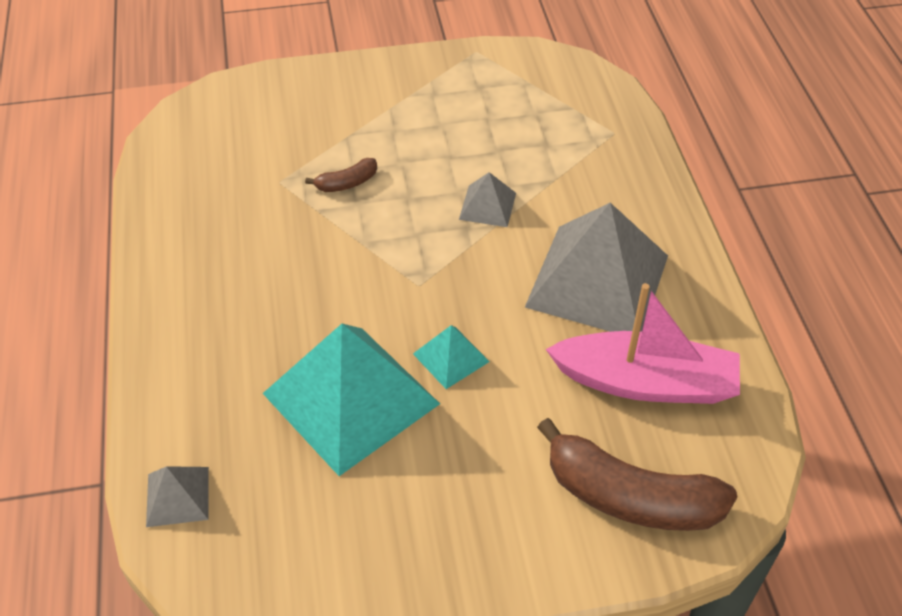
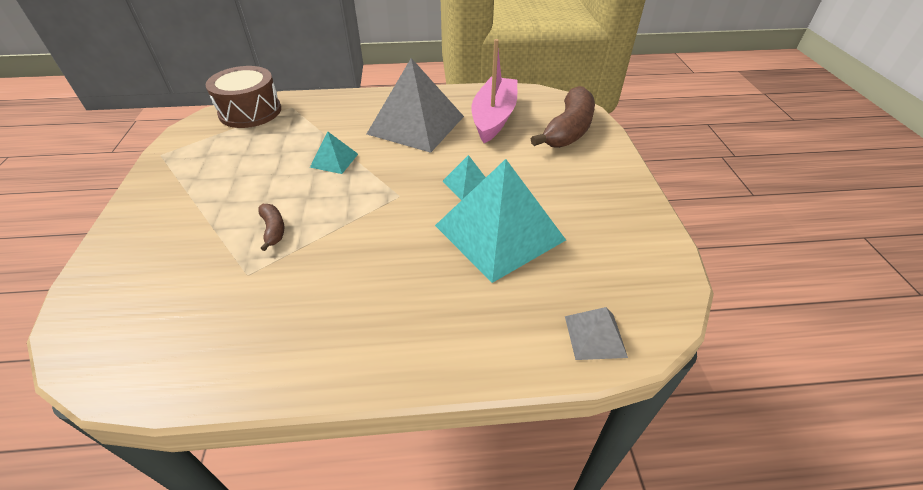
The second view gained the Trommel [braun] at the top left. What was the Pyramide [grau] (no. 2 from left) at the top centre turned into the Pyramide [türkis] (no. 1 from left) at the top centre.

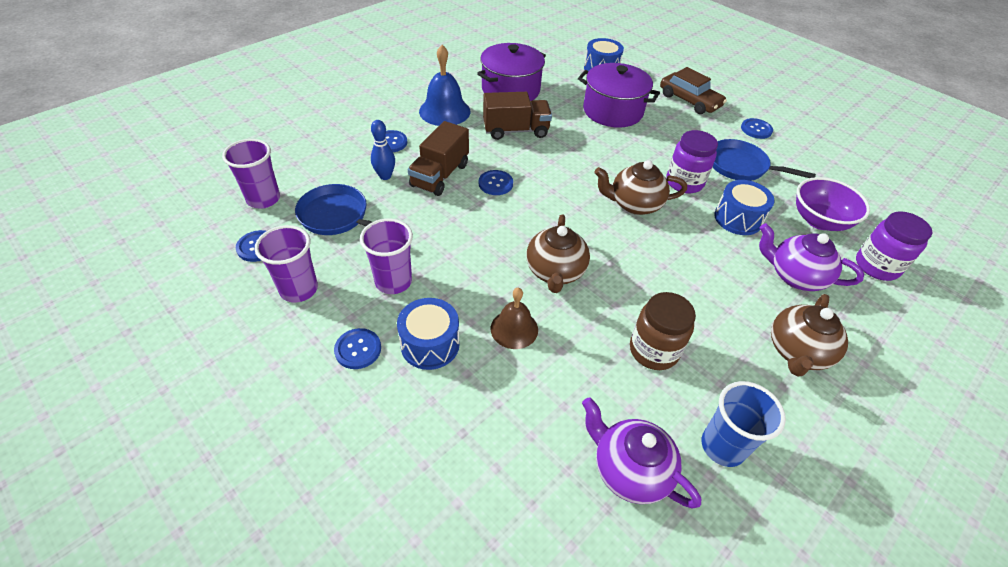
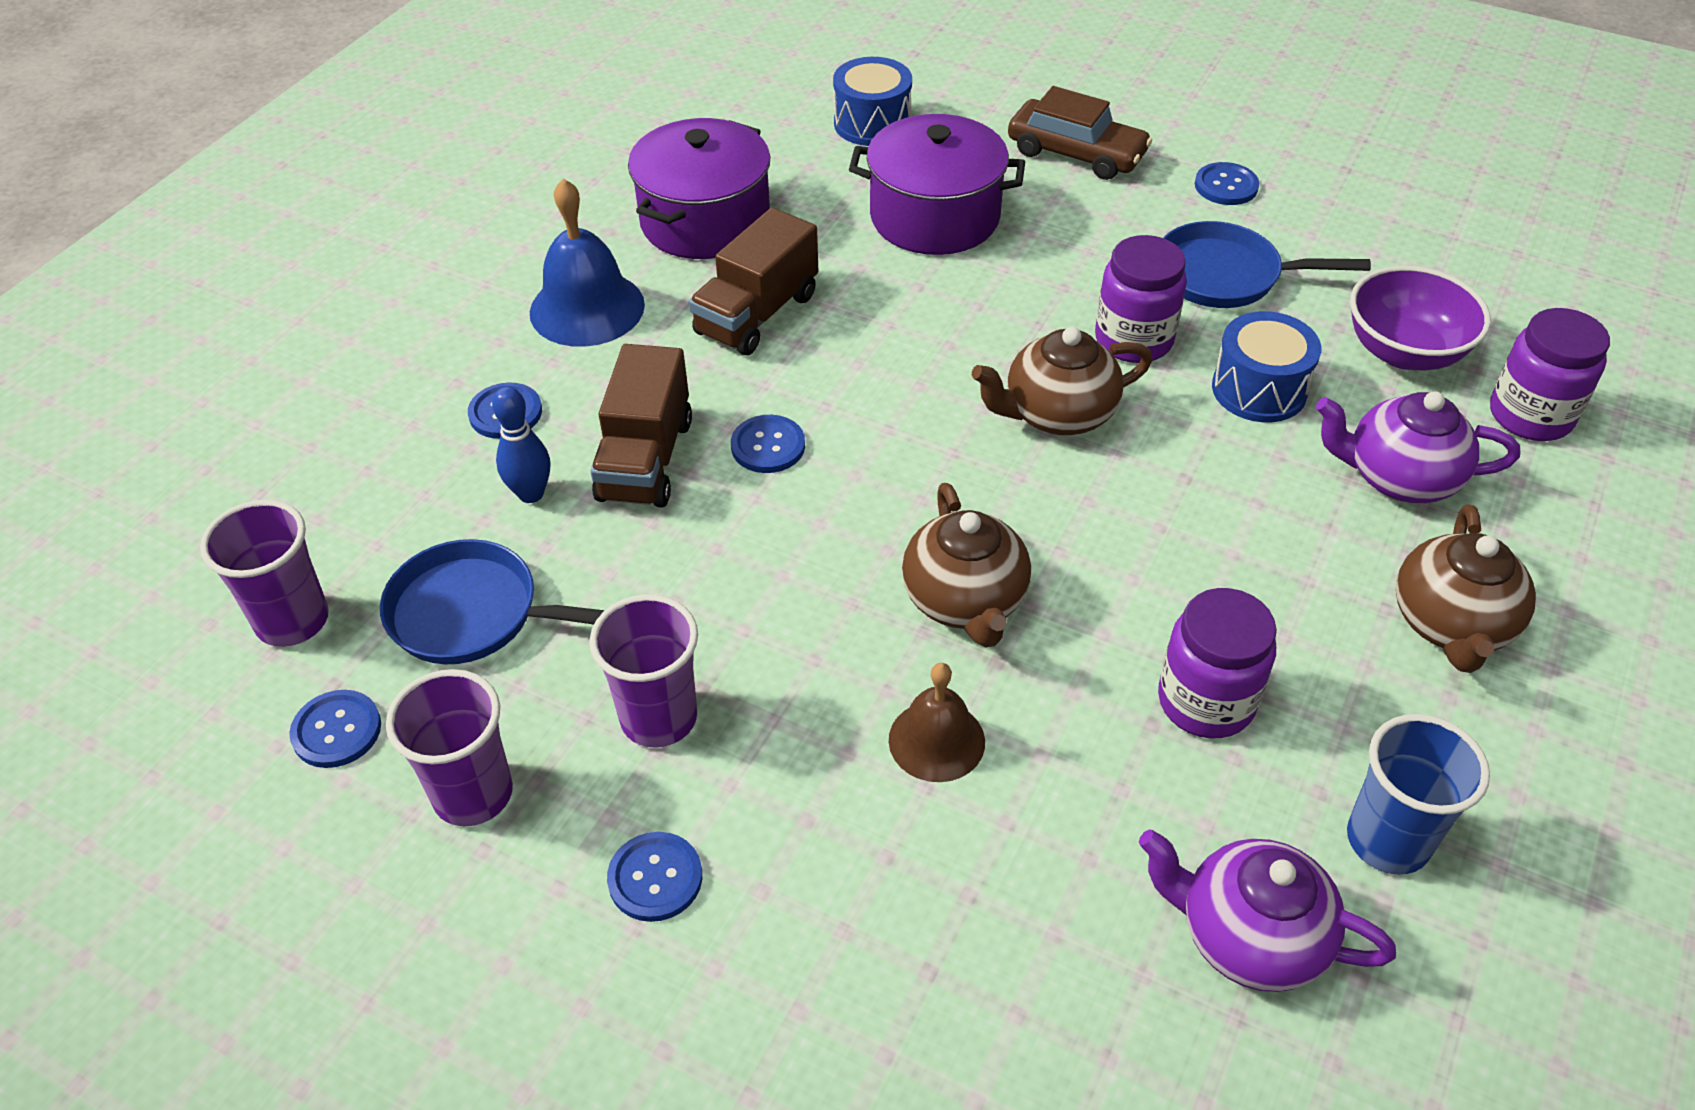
The Lastwagen [braun] (no. 2 from left) at the top centre ended up facing another way, 150 degrees clockwise from before. What was the Einmachglas [braun] at the centre turned into the Einmachglas [lila] (no. 2 from left) at the middle right. The second view lost the Trommel [blau] (no. 1 from left) at the centre.

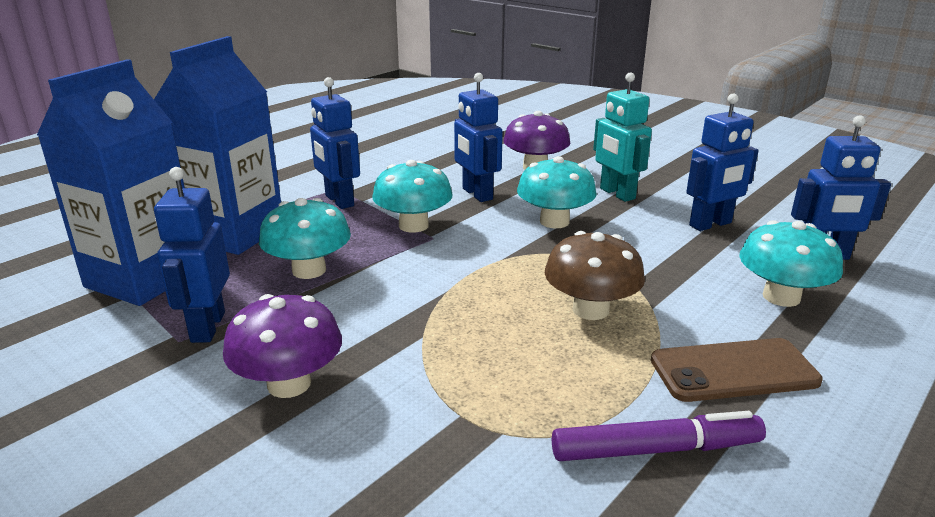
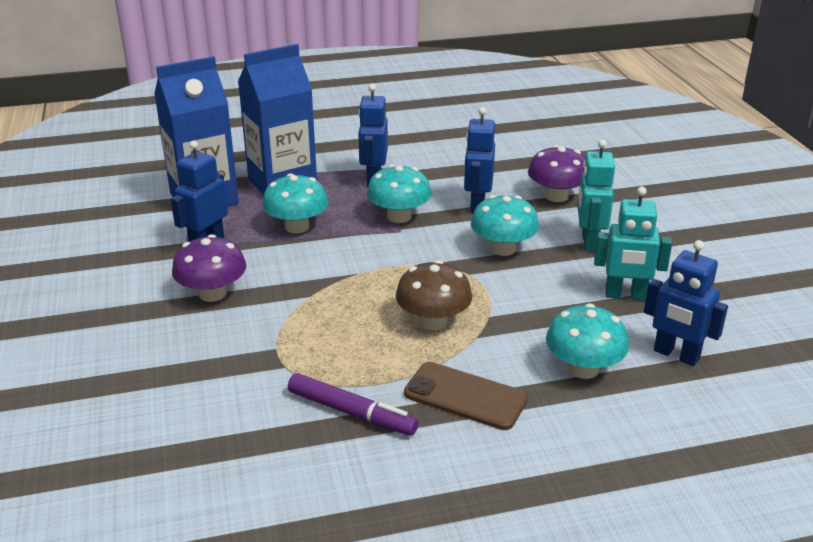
What was the Roboter [blau] (no. 4 from left) at the top right turned into the Roboter [türkis] (no. 2 from left) at the middle right.

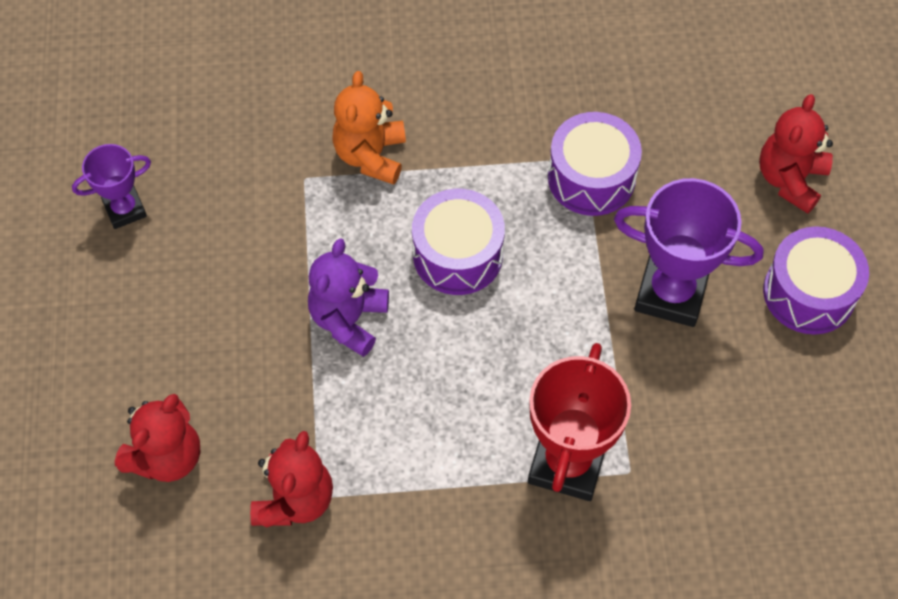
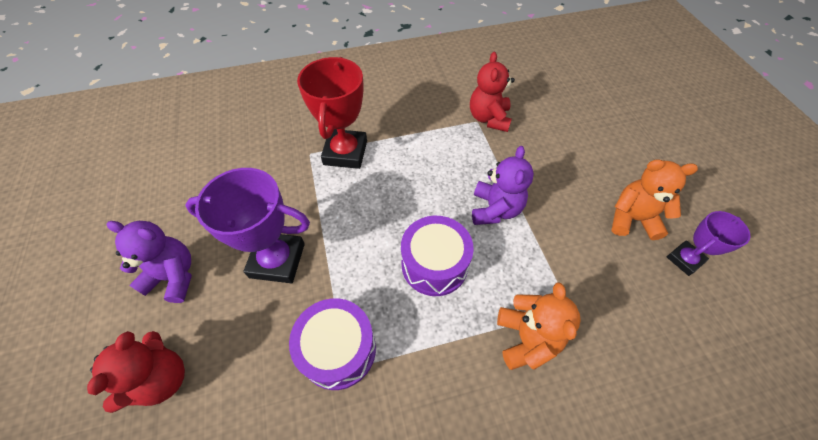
Where the Trommel [lila] (no. 3 from left) stood at the middle right, the Teddybär [lila] (no. 1 from left) came to stand at the middle left. The second view gained the Teddybär [orange] (no. 2 from left) at the middle right. The second view lost the Teddybär [rot] (no. 1 from left) at the bottom left.

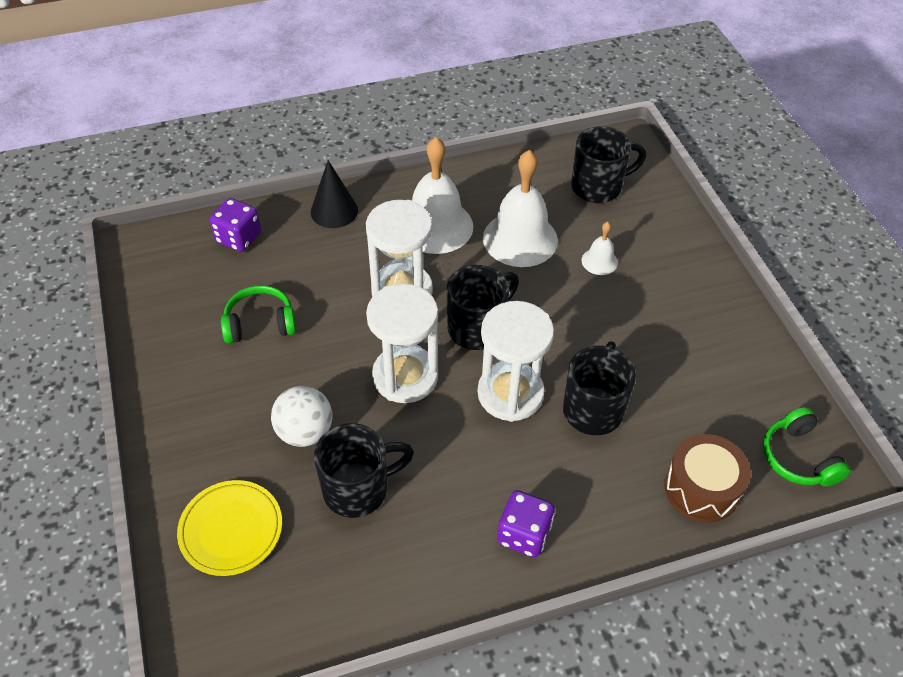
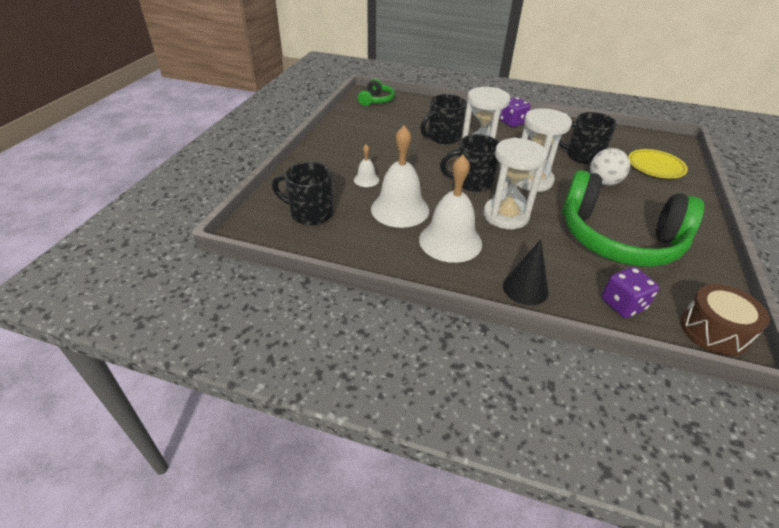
The size of the Kopfhörer [grün] (no. 1 from left in the first image) at the middle left changed by a factor of 2.24. The Trommel [braun] ended up elsewhere, having gone from the bottom right to the middle right.

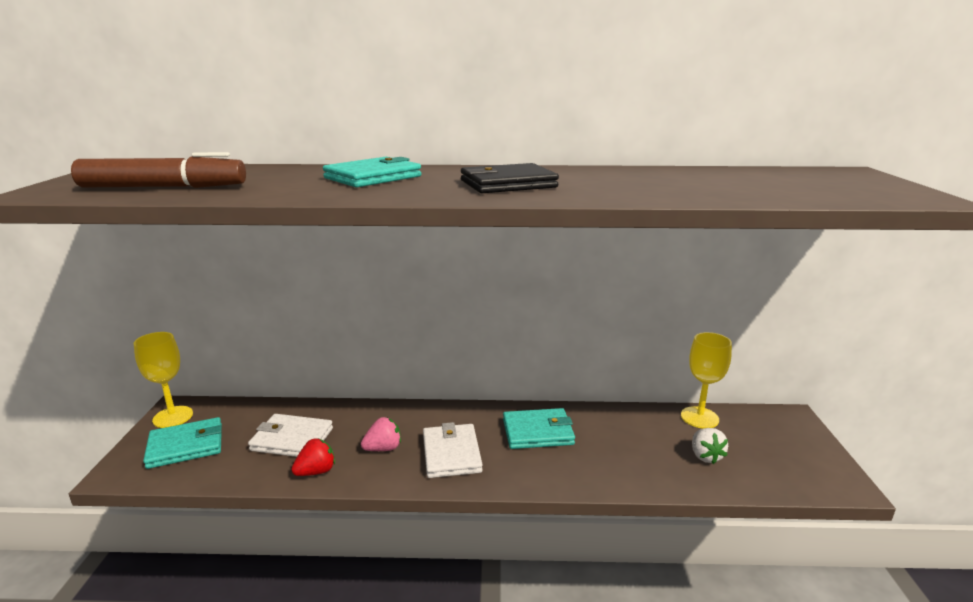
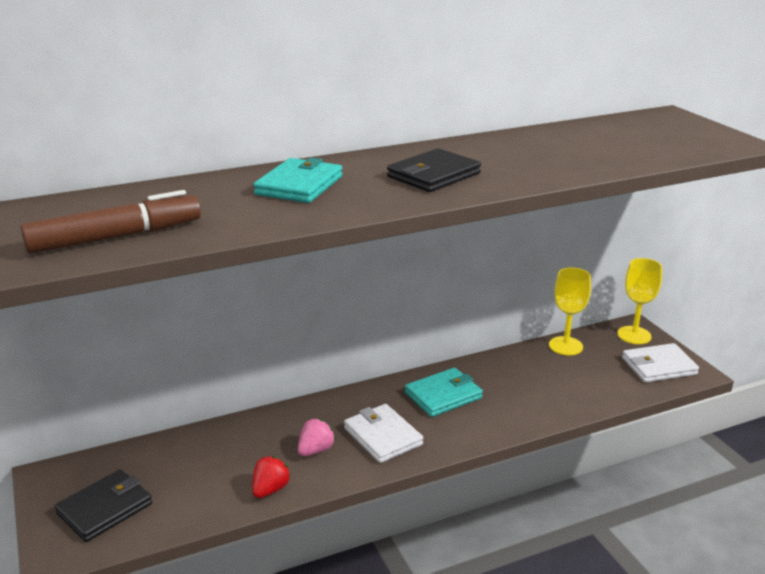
What was the Geldbörse [türkis] (no. 1 from left) at the bottom left turned into the Geldbörse [schwarz] (no. 1 from left) at the bottom left. The Kelch [gelb] (no. 1 from left in the first image) ended up elsewhere, having gone from the middle left to the middle right. The Geldbörse [weiß] (no. 1 from left in the first image) ended up elsewhere, having gone from the bottom left to the middle right. The second view lost the Erdbeere [weiß] at the bottom right.

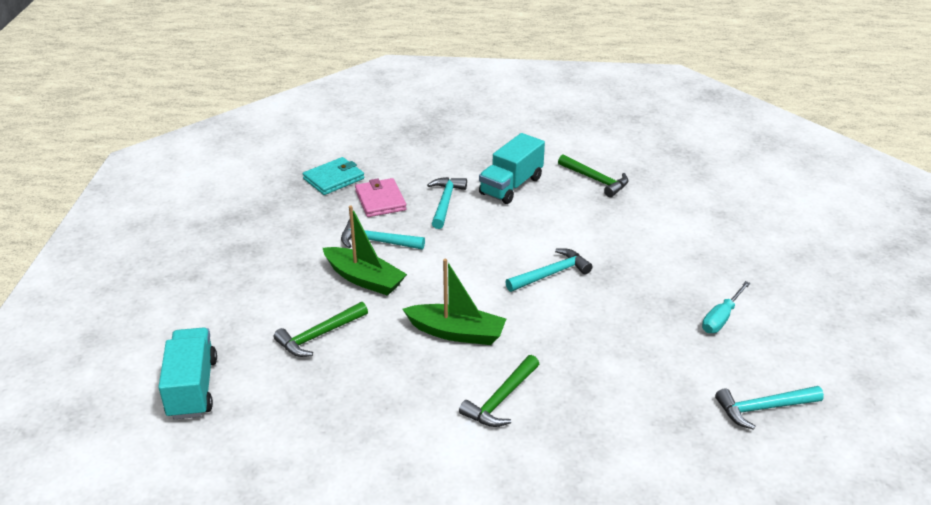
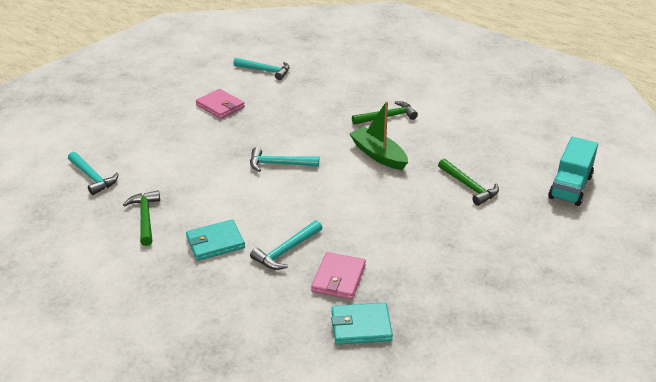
The Hammer [türkis] (no. 1 from left) ended up elsewhere, having gone from the centre to the middle left. Where the Lastwagen [türkis] (no. 2 from left) stood at the top centre, the Geldbörse [türkis] (no. 1 from left) came to stand at the middle left. Where the Schraubenzieher [türkis] stood at the middle right, the Geldbörse [rosa] (no. 1 from left) came to stand at the top centre. The Hammer [grün] (no. 1 from left in the first image) at the centre ended up facing another way, 60 degrees clockwise from before. The second view lost the Boot [grün] (no. 1 from left) at the centre.

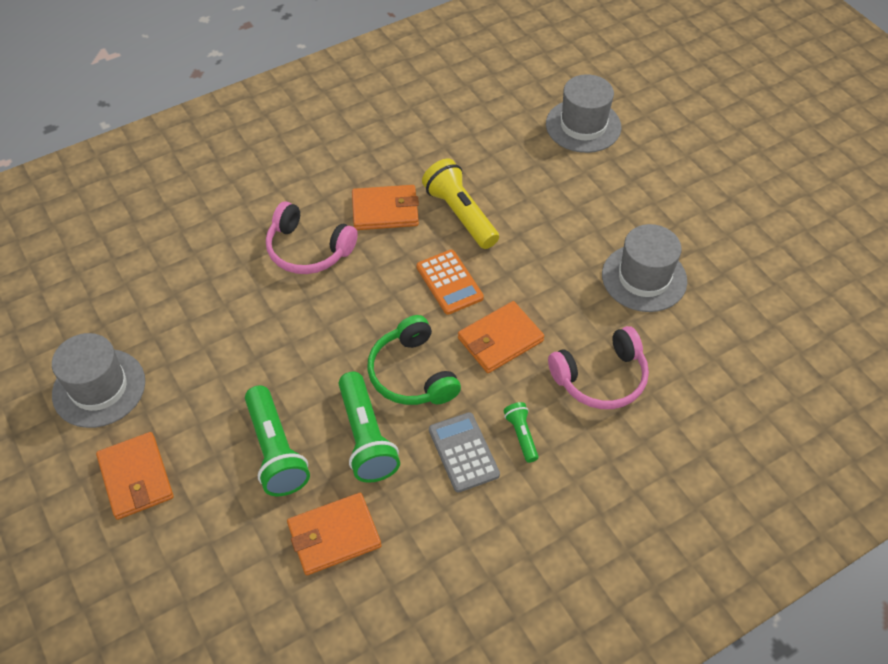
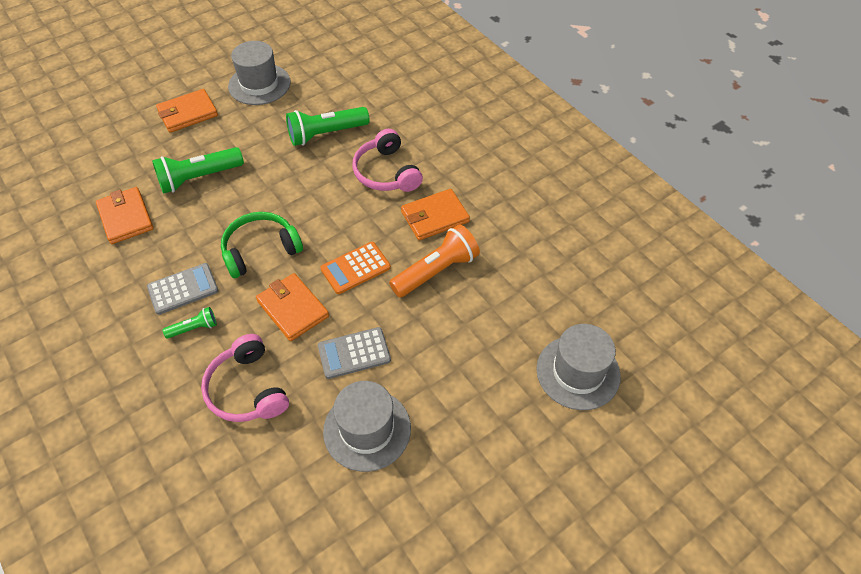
The Taschenlampe [grün] (no. 2 from left in the first image) ended up elsewhere, having gone from the centre to the top centre. The second view gained the Taschenrechner [grau] (no. 2 from left) at the centre. The Kopfhörer [rosa] (no. 1 from left in the first image) at the centre ended up facing another way, 45 degrees counterclockwise from before. What was the Taschenlampe [gelb] at the top centre turned into the Taschenlampe [orange] at the centre. The Geldbörse [orange] (no. 3 from left in the first image) at the top centre ended up facing another way, 75 degrees clockwise from before.

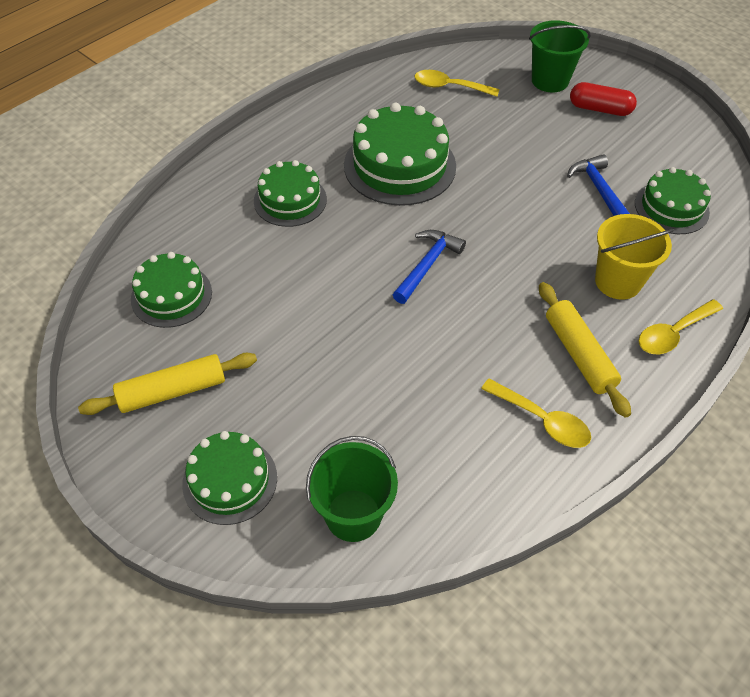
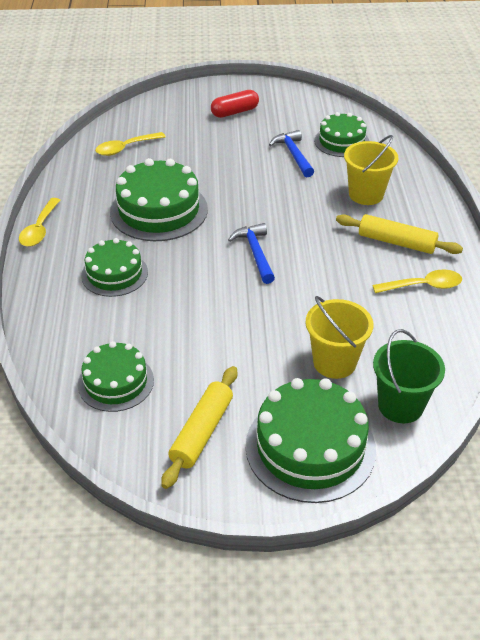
The Löffel [gelb] (no. 3 from left in the first image) ended up elsewhere, having gone from the middle right to the middle left. The size of the Kuchen [grün] (no. 2 from left in the first image) at the bottom left changed by a factor of 1.60. The Hammer [blau] (no. 2 from left) at the top right ended up facing another way, 45 degrees clockwise from before. The second view gained the Eimer [gelb] (no. 1 from left) at the middle right. The second view lost the Eimer [grün] (no. 2 from left) at the top right.

